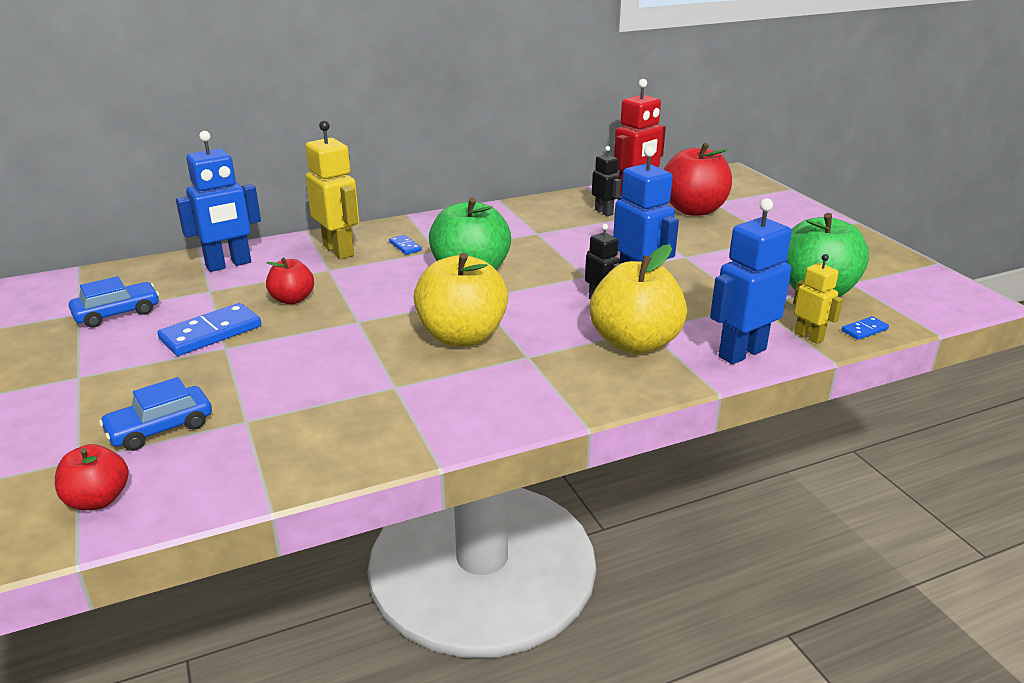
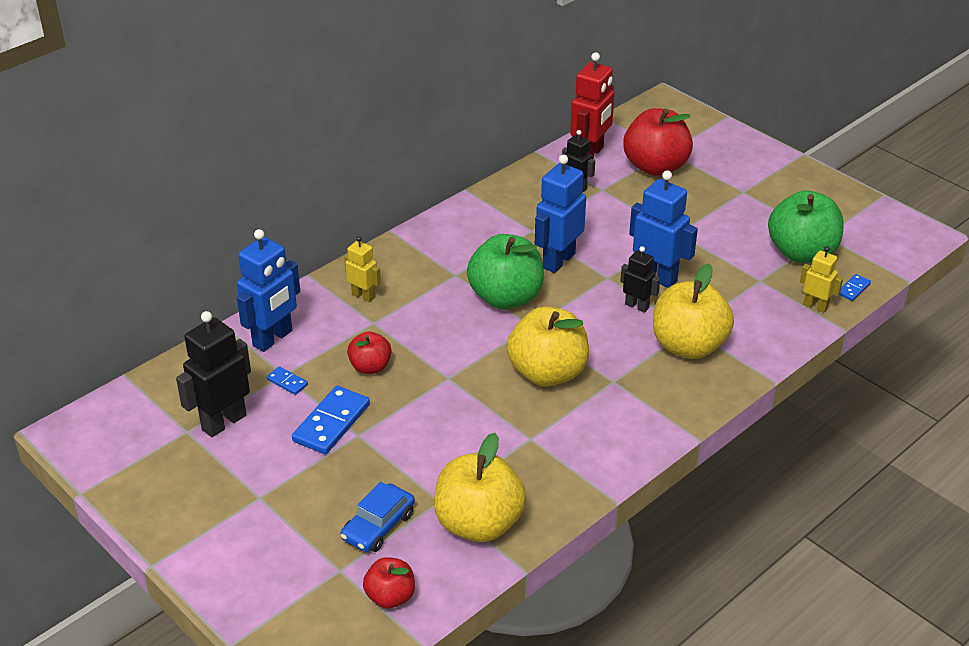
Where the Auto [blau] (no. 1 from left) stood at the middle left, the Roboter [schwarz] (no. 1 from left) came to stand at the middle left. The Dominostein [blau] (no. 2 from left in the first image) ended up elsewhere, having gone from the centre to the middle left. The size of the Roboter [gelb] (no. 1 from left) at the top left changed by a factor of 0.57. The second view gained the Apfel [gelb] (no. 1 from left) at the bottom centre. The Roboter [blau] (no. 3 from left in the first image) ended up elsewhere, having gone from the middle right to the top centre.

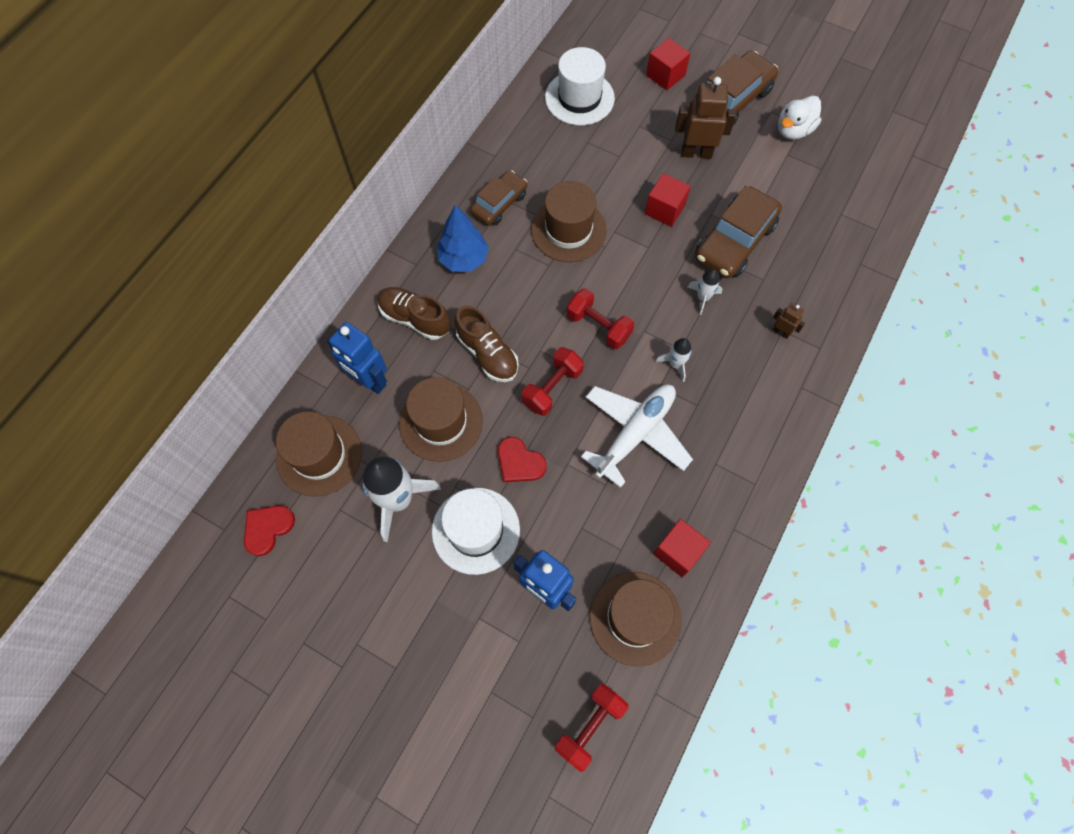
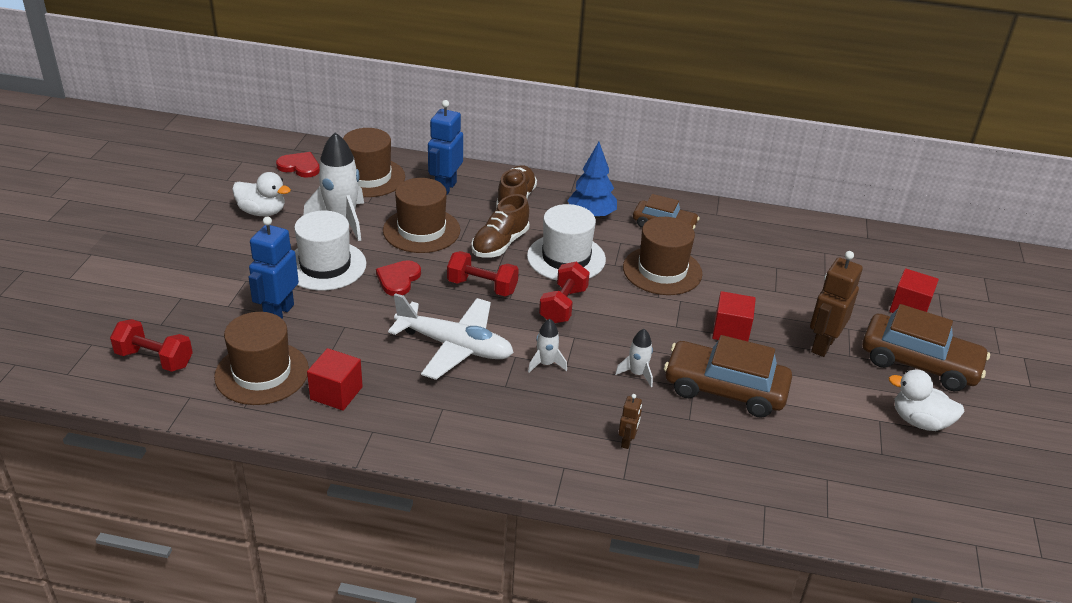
The second view gained the Ente [weiß] (no. 1 from left) at the top left. The Hut [weiß] (no. 2 from left) ended up elsewhere, having gone from the top centre to the centre. The Roboter [braun] (no. 1 from left in the first image) at the top centre ended up facing another way, 135 degrees counterclockwise from before.

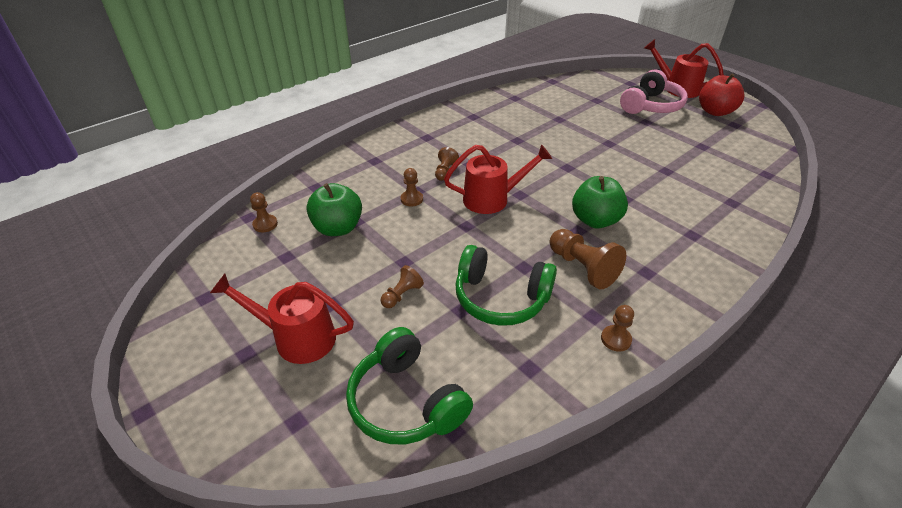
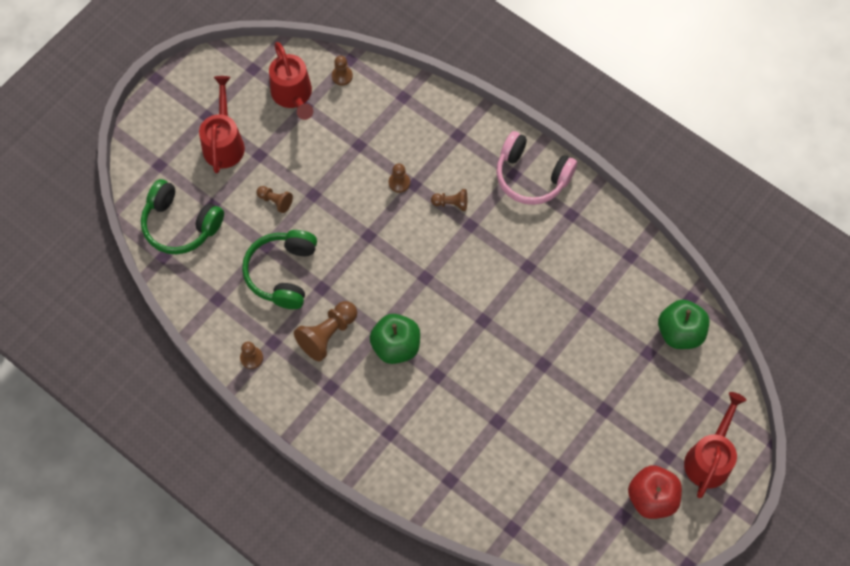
The Kopfhörer [grün] (no. 1 from left) at the bottom centre ended up facing another way, 105 degrees counterclockwise from before. The Gießkanne [rot] (no. 2 from left) ended up elsewhere, having gone from the centre to the top centre. The Kopfhörer [rosa] ended up elsewhere, having gone from the top right to the top centre. The Apfel [grün] (no. 1 from left in the first image) ended up elsewhere, having gone from the centre to the middle right.

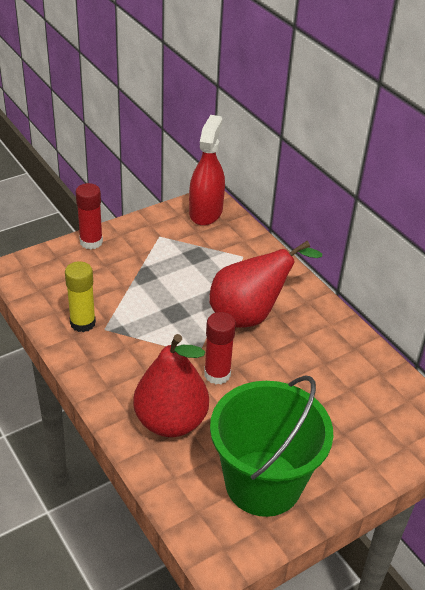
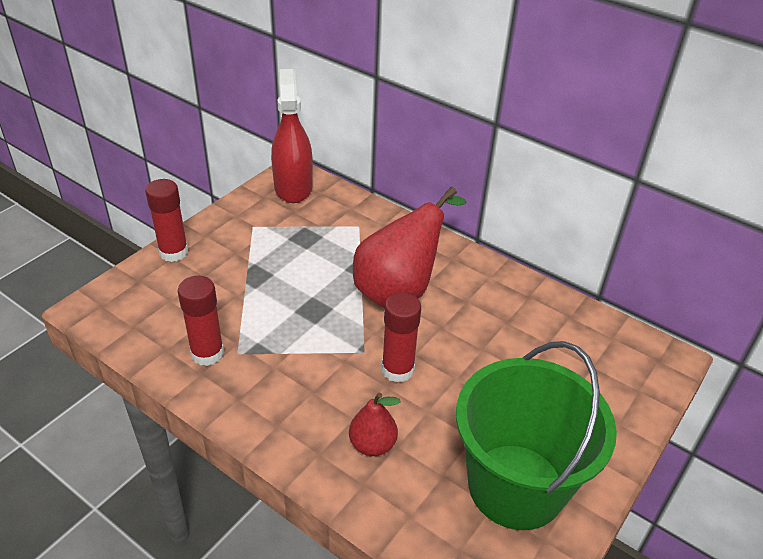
What was the Klebestift [gelb] at the middle left turned into the Klebestift [rot] (no. 2 from left) at the middle left. The size of the Birne [rot] (no. 1 from left) at the centre changed by a factor of 0.51.

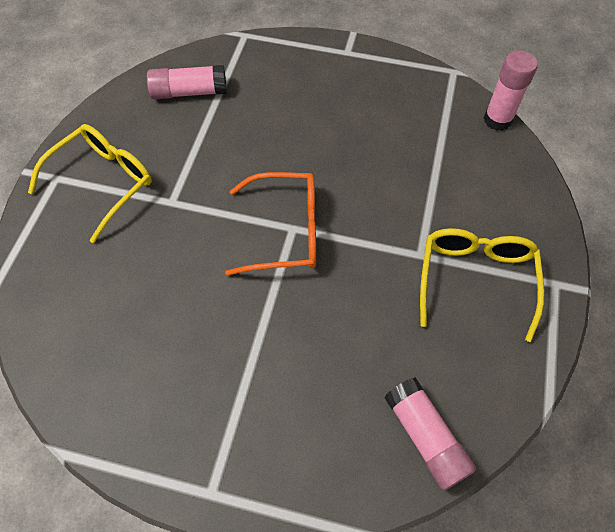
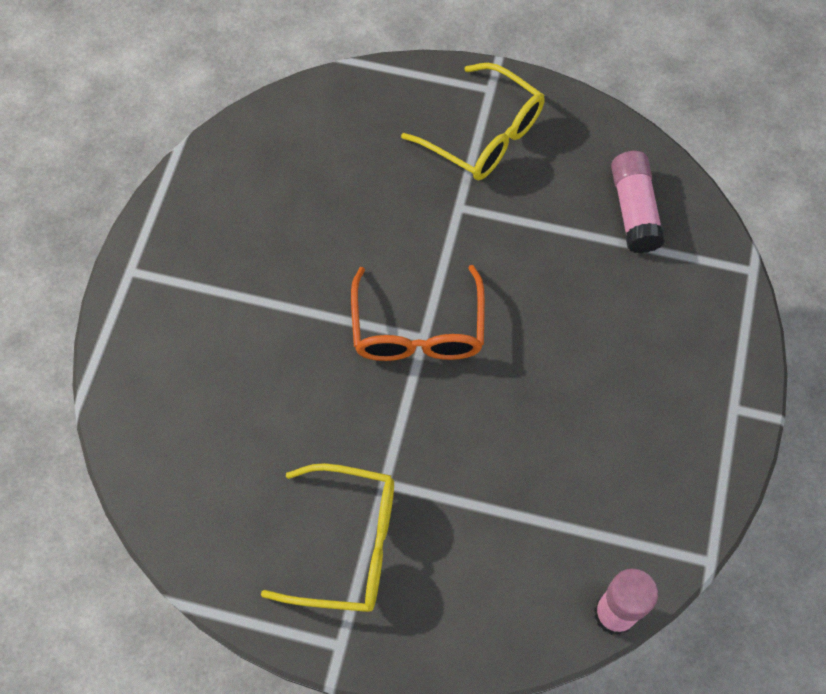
The second view lost the Klebestift [rosa] (no. 2 from left) at the bottom right.

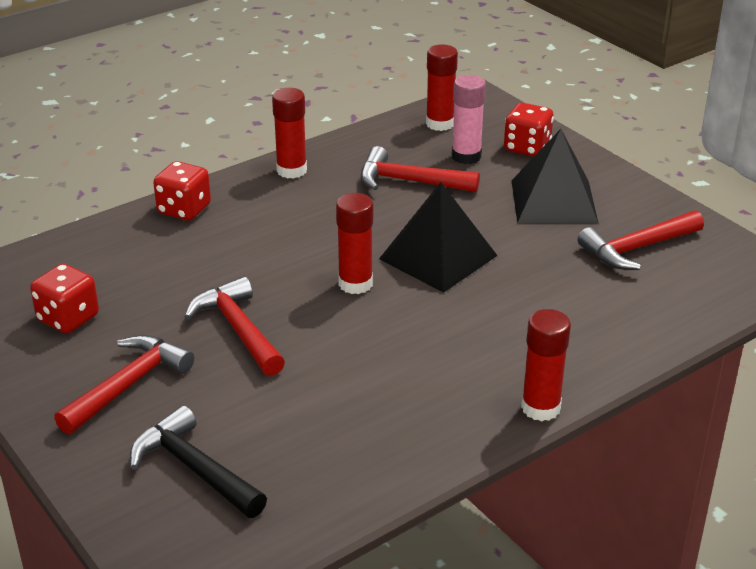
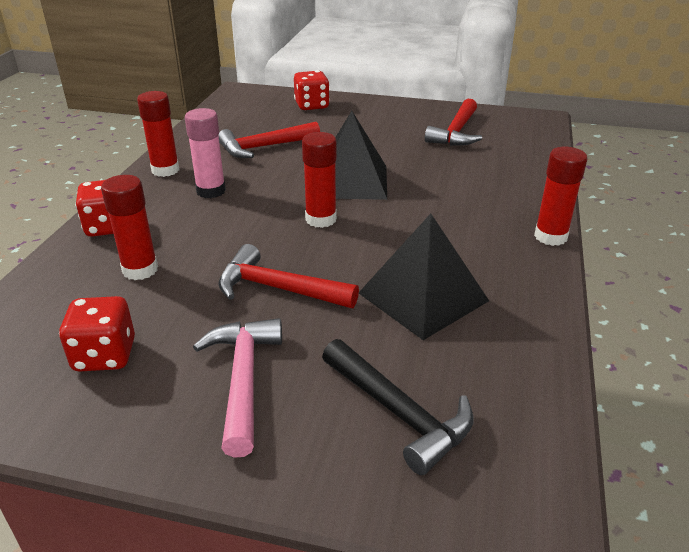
The Klebestift [rot] (no. 3 from left in the first image) ended up elsewhere, having gone from the top centre to the middle left. The Klebestift [rosa] ended up elsewhere, having gone from the top centre to the top left. What was the Hammer [rot] (no. 1 from left) at the bottom left turned into the Hammer [rosa] at the bottom centre. The Hammer [schwarz] at the bottom left ended up facing another way, 135 degrees counterclockwise from before. The Pyramide [schwarz] (no. 2 from left) ended up elsewhere, having gone from the top right to the centre.

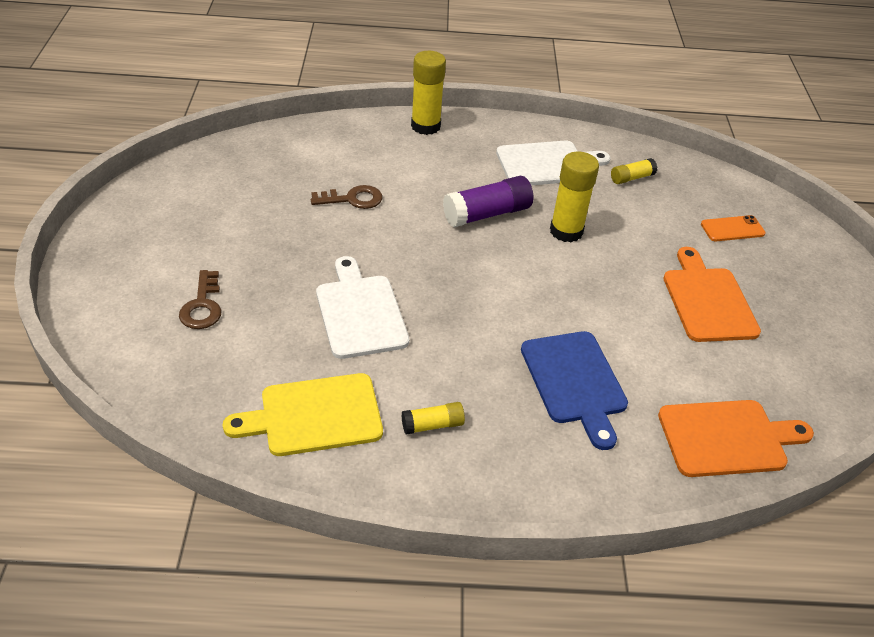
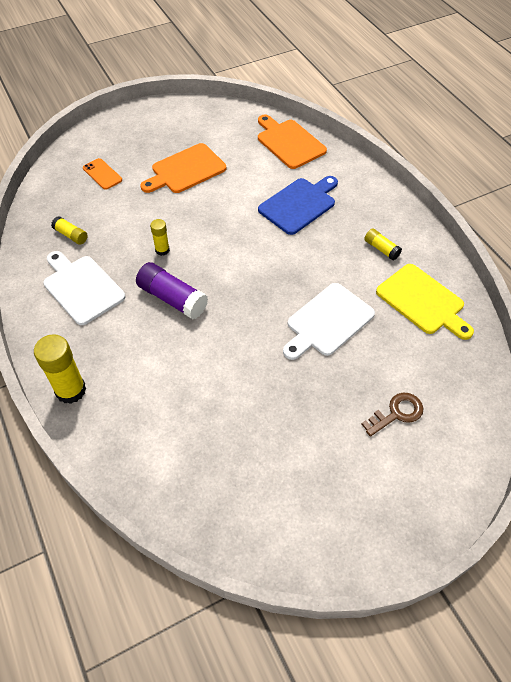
The size of the Klebestift [gelb] (no. 3 from left) at the top centre changed by a factor of 0.55. The second view lost the Schlüssel [braun] (no. 2 from left) at the top centre.

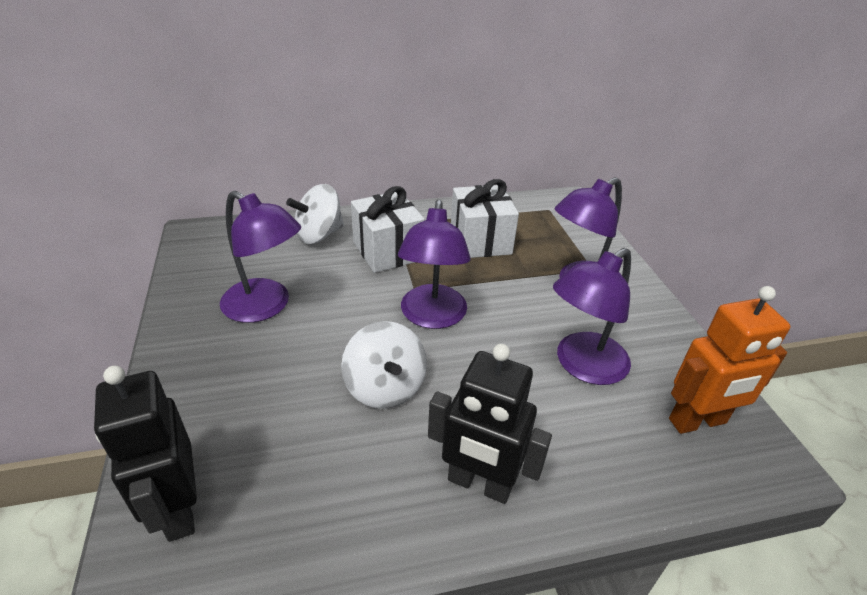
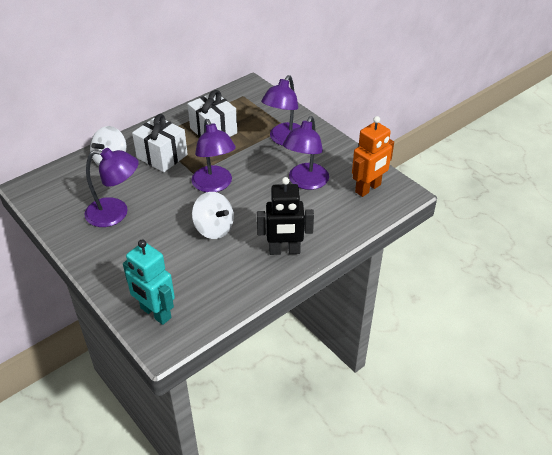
What was the Roboter [schwarz] (no. 1 from left) at the bottom left turned into the Roboter [türkis] at the middle left.

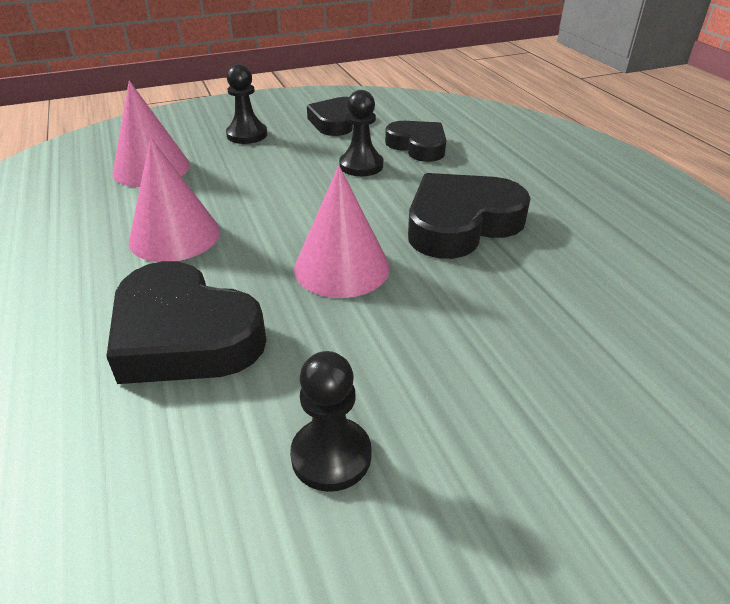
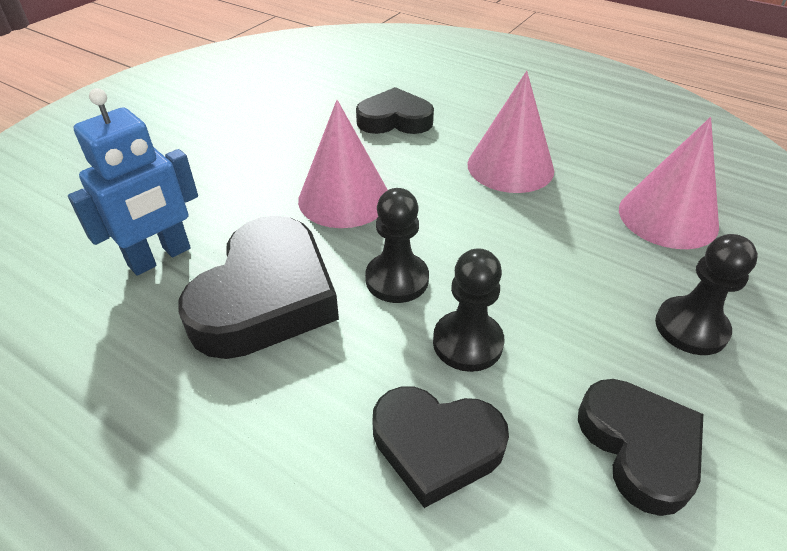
The second view gained the Roboter [blau] at the top left. The size of the Herz [schwarz] (no. 1 from left in the first image) at the middle left changed by a factor of 0.65. The Bauer [schwarz] (no. 2 from left in the first image) ended up elsewhere, having gone from the bottom centre to the centre.

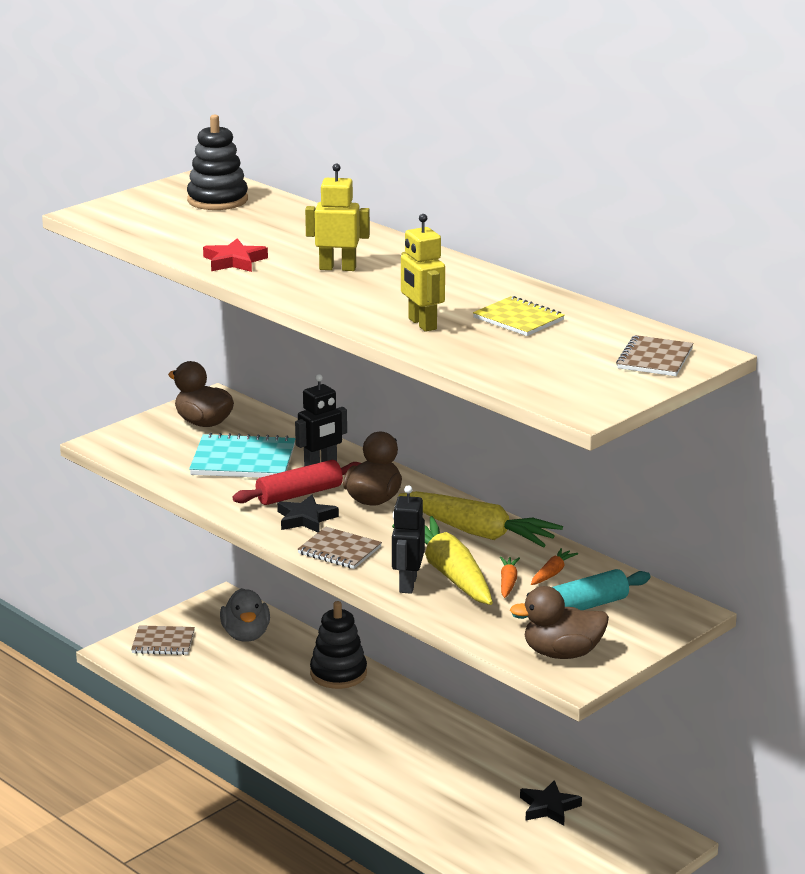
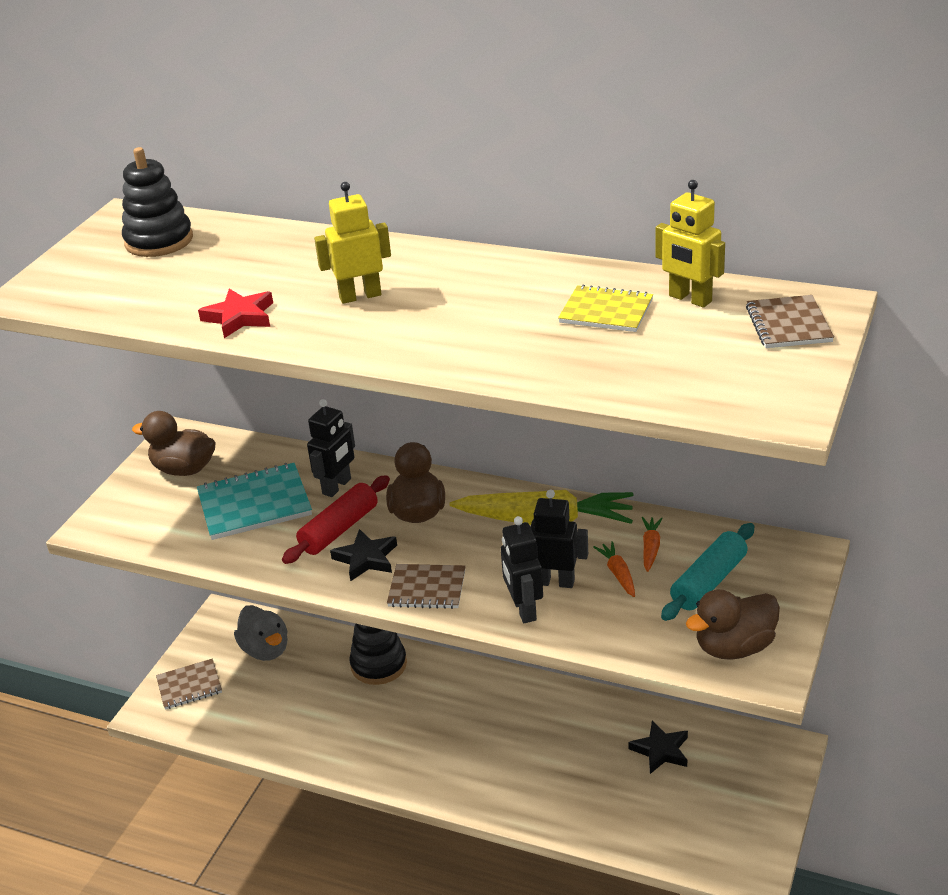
Where the Karotte [gelb] (no. 1 from left) stood at the centre, the Roboter [schwarz] (no. 3 from left) came to stand at the centre. The Roboter [gelb] (no. 2 from left) ended up elsewhere, having gone from the top centre to the top right.

